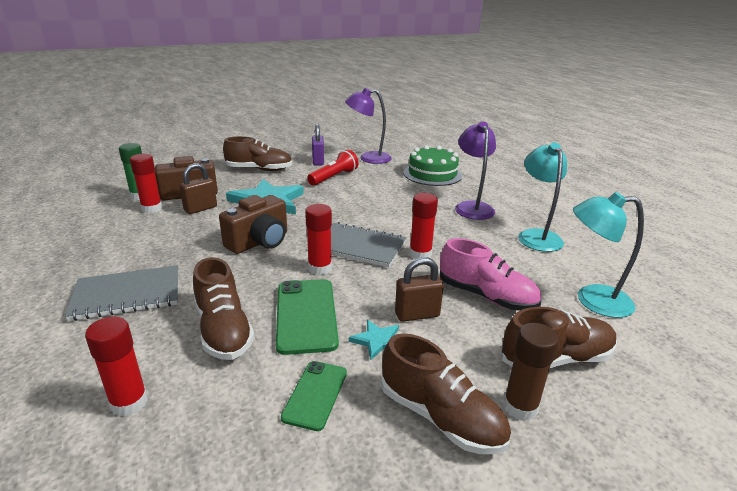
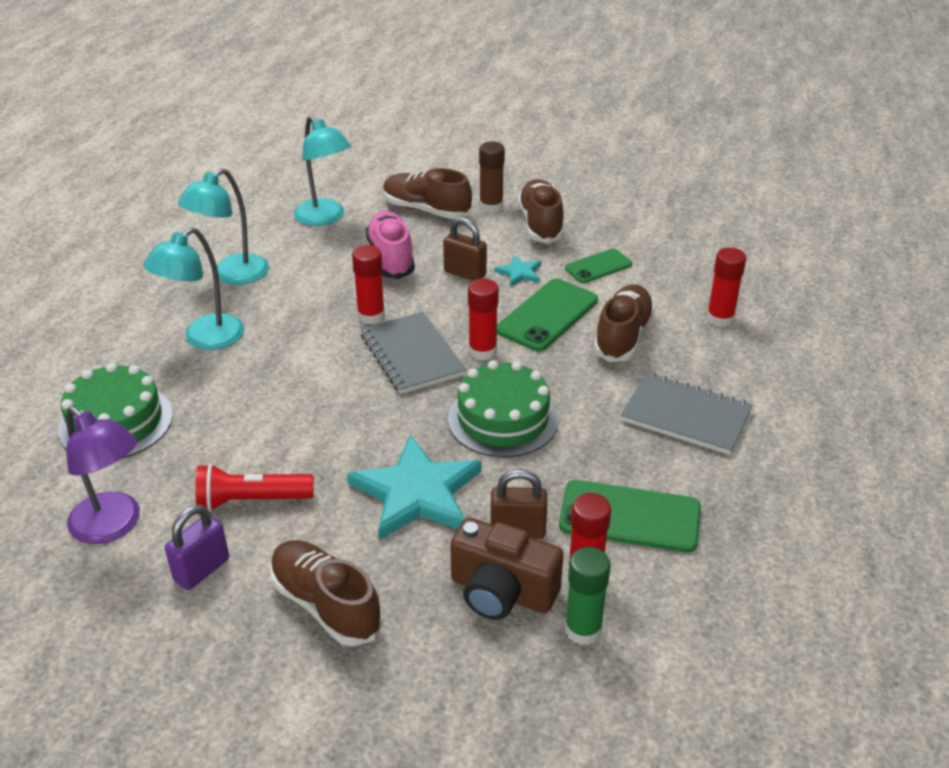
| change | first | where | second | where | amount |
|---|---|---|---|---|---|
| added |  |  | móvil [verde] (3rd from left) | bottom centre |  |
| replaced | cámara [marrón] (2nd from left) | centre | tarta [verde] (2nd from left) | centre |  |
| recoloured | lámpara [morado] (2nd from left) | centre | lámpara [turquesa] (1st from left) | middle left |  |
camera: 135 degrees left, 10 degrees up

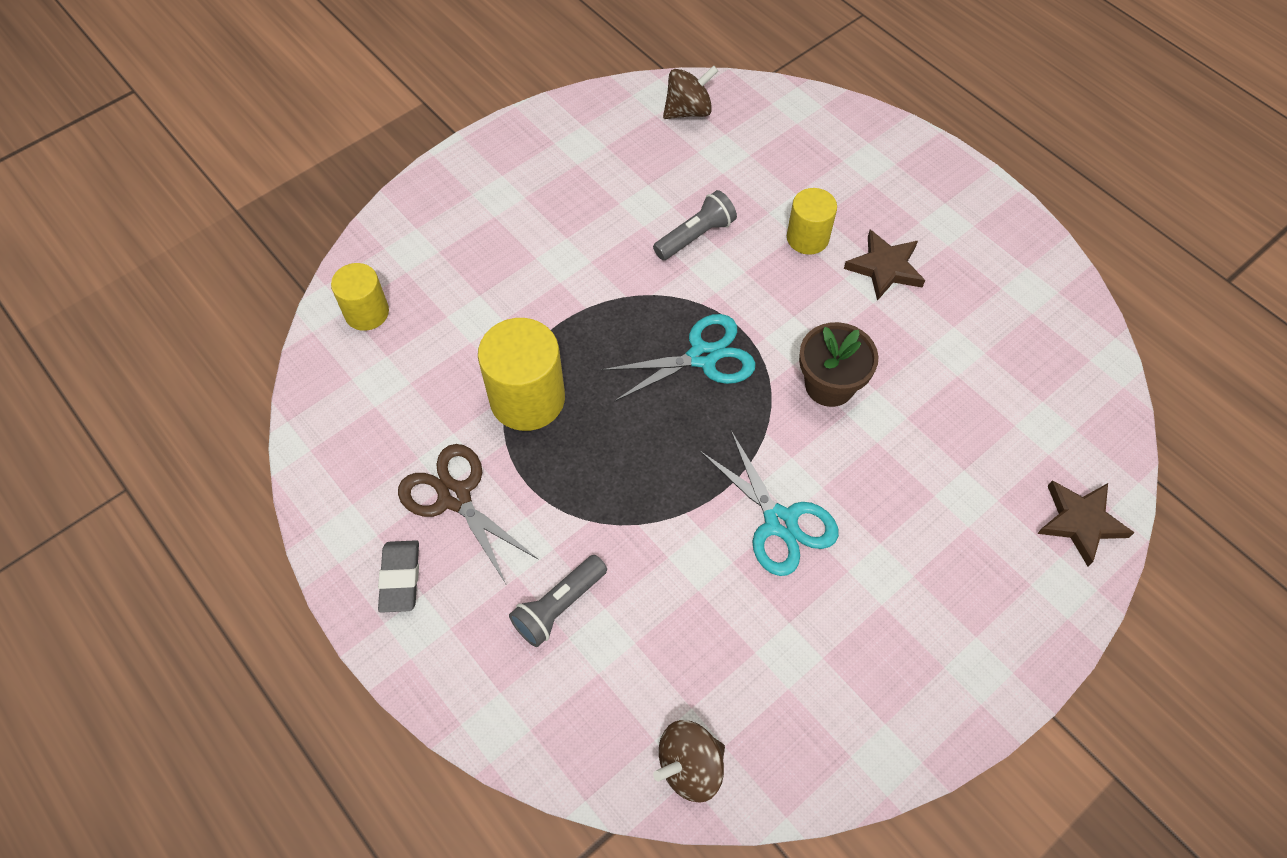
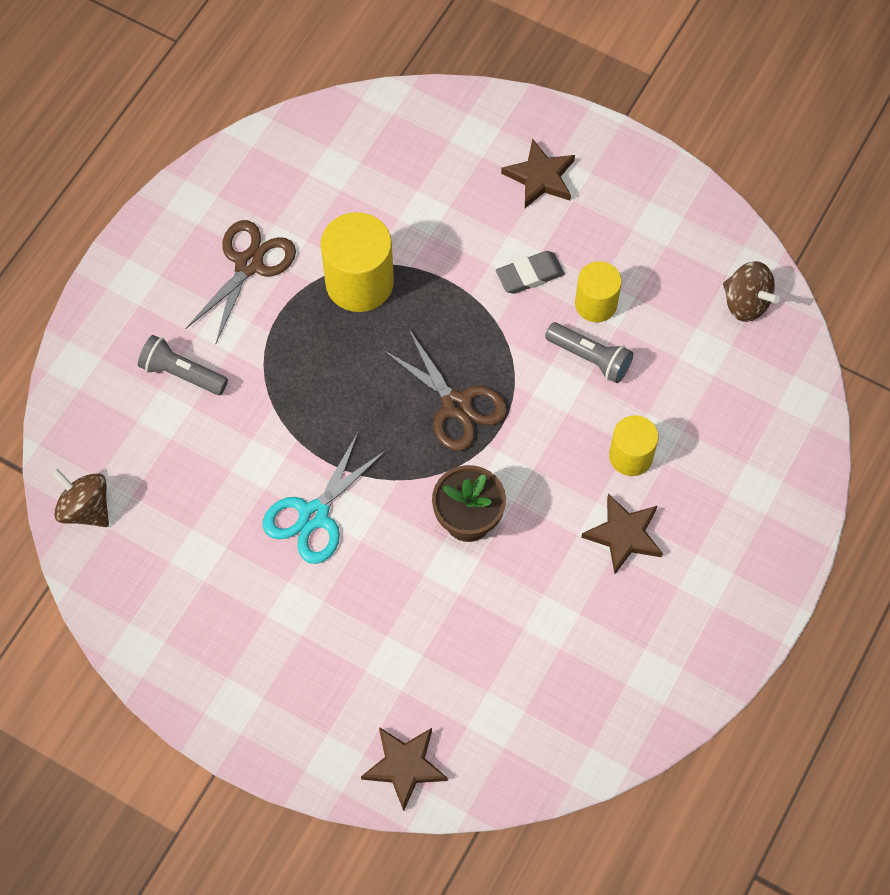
| change | first | where | second | where | amount |
|---|---|---|---|---|---|
| added |  |  | estrella [marrón] (2nd from left) | top centre |  |
| moved | cilindro [amarillo] (1st from left in the first image) | middle left | cilindro [amarillo] (2nd from left) | top right |  |
| moved | goma de borrar [gris] | bottom left |  | top centre |  |
| recoloured | tijeras [turquesa] (1st from left) | centre | tijeras [marrón] (2nd from left) | centre |  |
camera: 70 degrees right, 5 degrees up

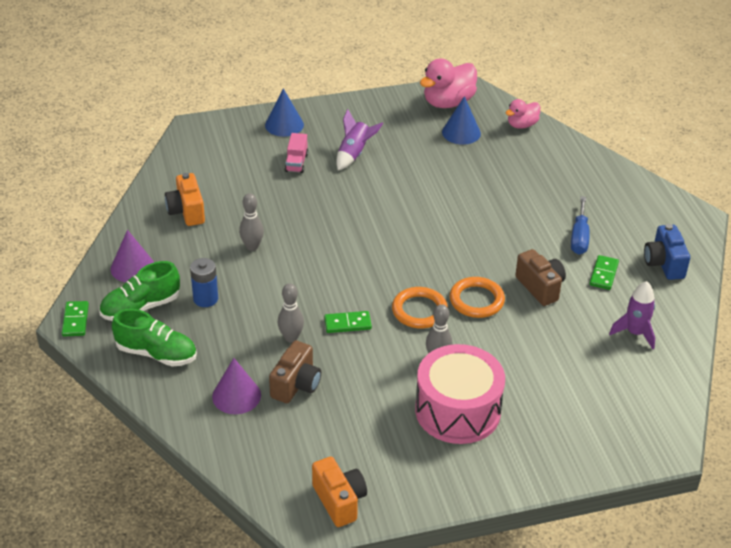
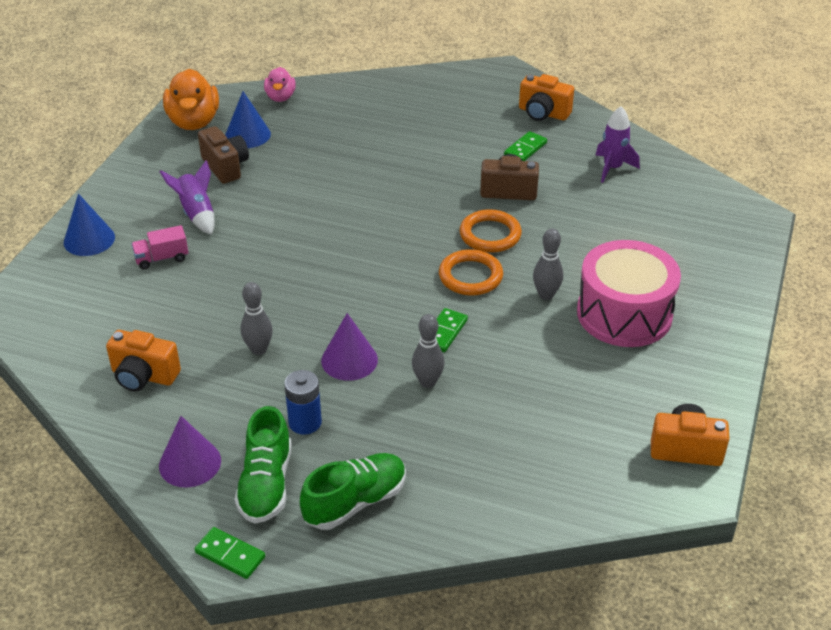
| change | first | where | second | where | amount |
|---|---|---|---|---|---|
| removed | destornillador [azul] | middle right |  |  |  |
| moved | cono [morado] (2nd from left) | bottom left |  | centre |  |
| moved | cámara [marrón] (1st from left) | bottom centre |  | top left |  |
| recoloured | pato [rosa] (1st from left) | top centre | pato [naranja] | top left |  |
| recoloured | cámara [azul] | middle right | cámara [naranja] (2nd from left) | top centre |  |
| turned | camión [rosa] | top centre |  | middle left | 120 degrees clockwise |
| turned | ficha de dominó [verde] (3rd from left) | middle right |  | top centre | 75 degrees clockwise |
camera: 55 degrees left, 0 degrees up

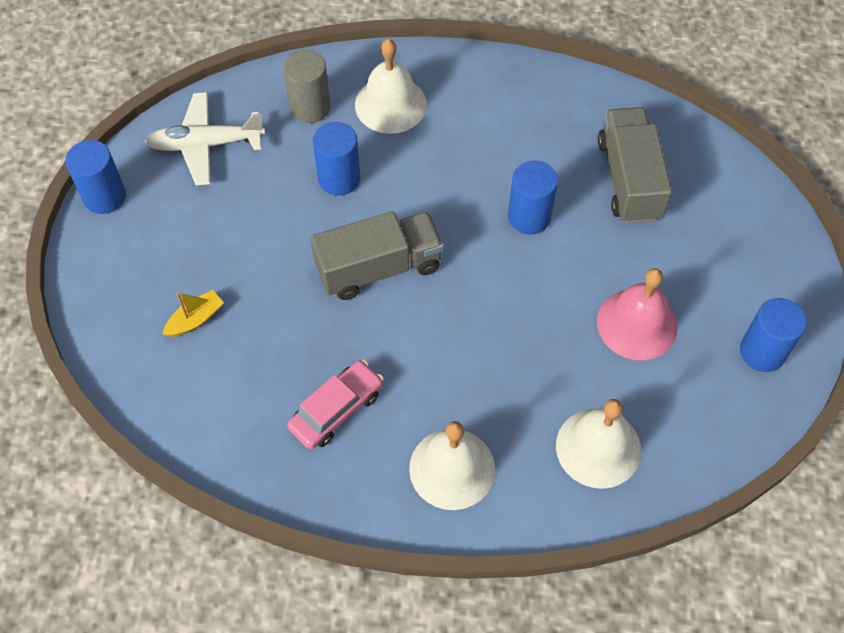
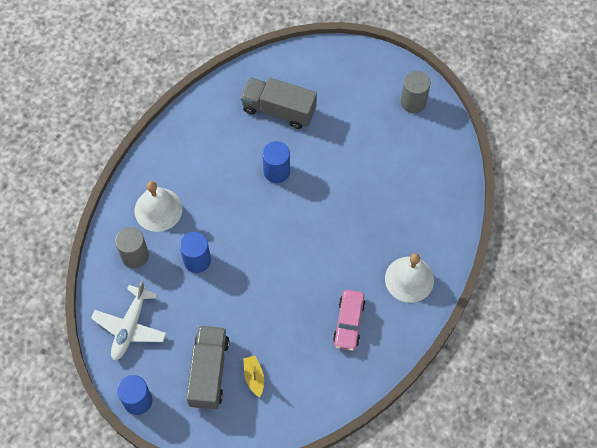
| change | first | where | second | where | amount |
|---|---|---|---|---|---|
| removed | campana [blanco] (3rd from left) | bottom right |  |  |  |
| removed | campana [rosa] | middle right |  |  |  |
| moved | camión [gris] (1st from left) | centre |  | bottom centre |  |
| recoloured | cilindro [azul] (4th from left) | middle right | cilindro [gris] (2nd from left) | top right |  |
| turned | coche [rosa] | centre |  | bottom centre | 150 degrees counterclockwise |
camera: 65 degrees left, 5 degrees up

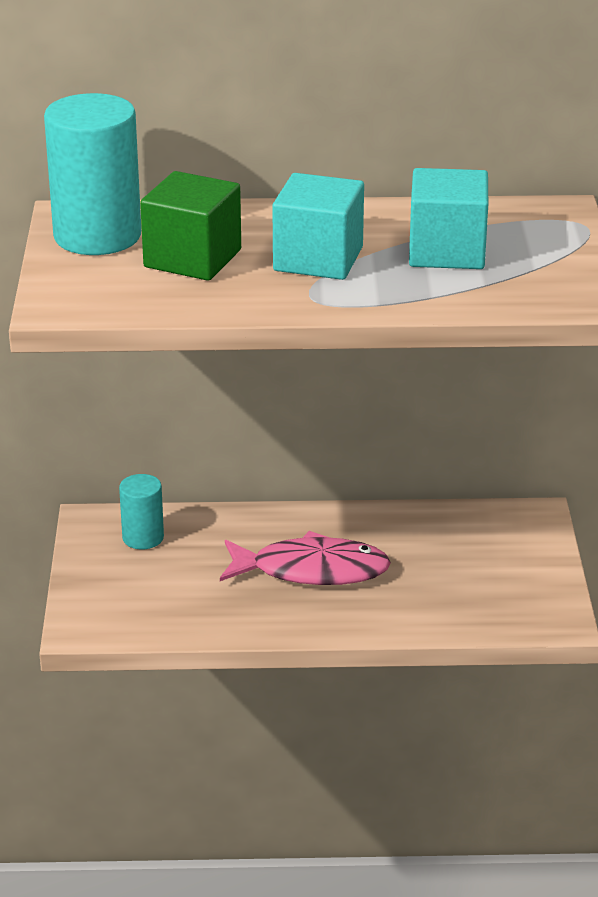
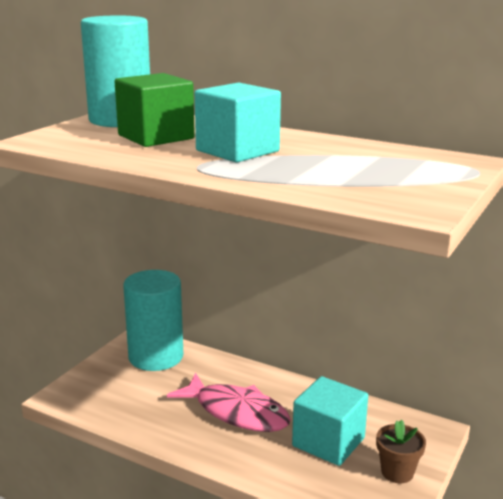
| change | first | where | second | where | amount |
|---|---|---|---|---|---|
| added |  |  | maceta [marrón] | bottom right |  |
| moved | cubo [turquesa] (2nd from left) | top right |  | bottom centre |  |
| resized | cilindro [turquesa] (2nd from left) | middle left |  | middle left | x1.89 |
camera: 30 degrees right, 10 degrees down

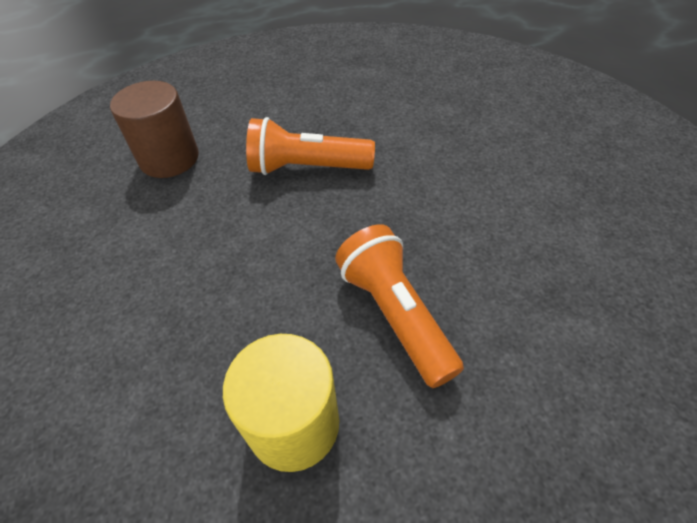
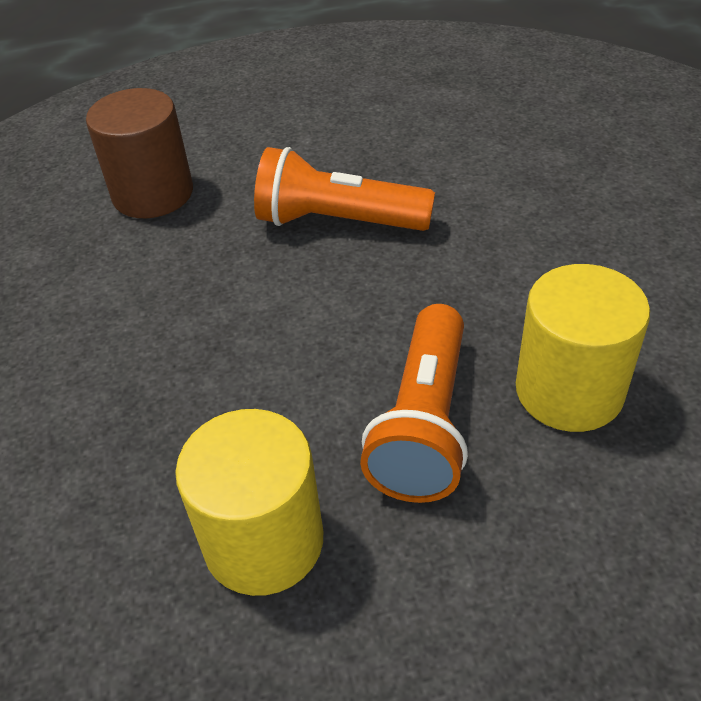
| change | first | where | second | where | amount |
|---|---|---|---|---|---|
| added |  |  | cilindro [amarillo] (2nd from left) | middle right |  |
| turned | lámpara de mano [naranja] (2nd from left) | centre |  | centre | 150 degrees counterclockwise |
camera: 10 degrees right, 5 degrees down

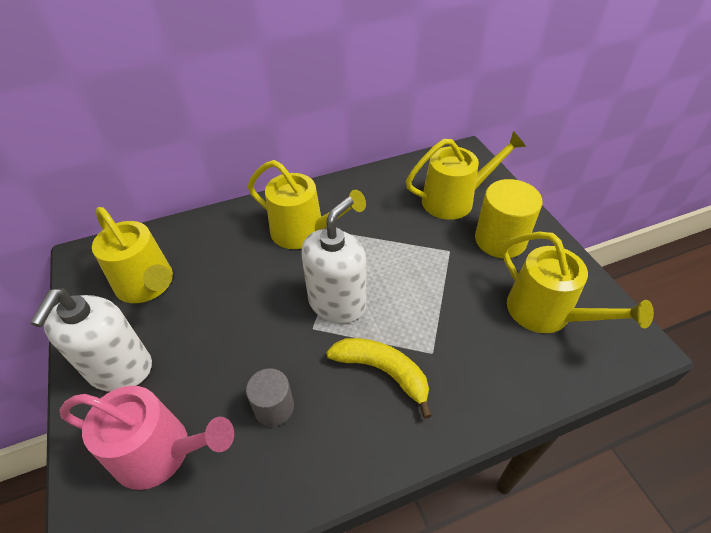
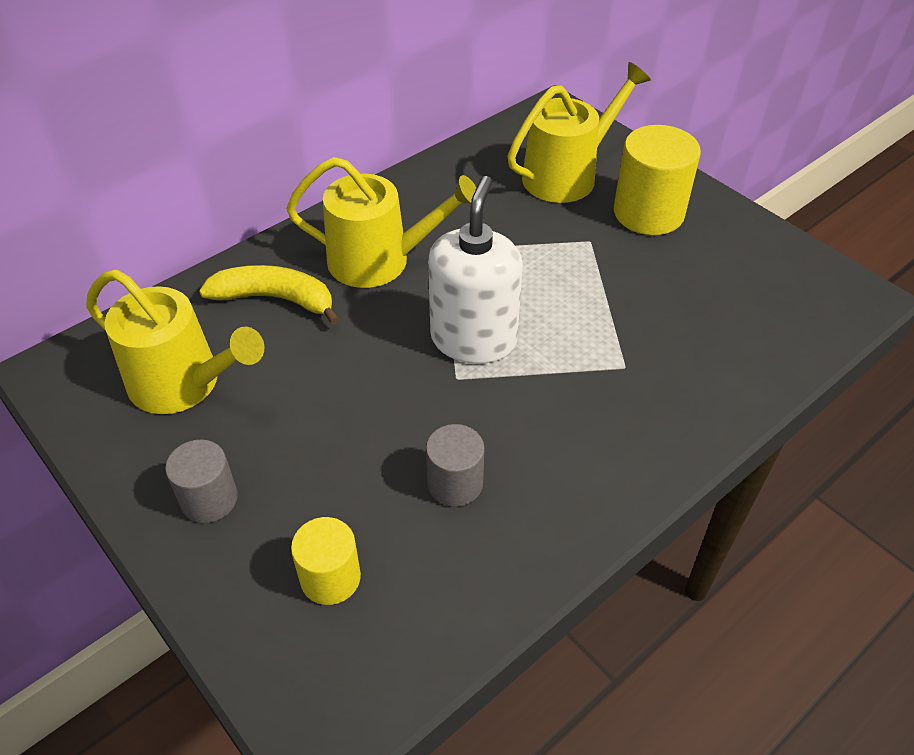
| change | first | where | second | where | amount |
|---|---|---|---|---|---|
| removed | regadera [amarillo] (4th from left) | middle right |  |  |  |
| moved | plátano [amarillo] | bottom centre |  | middle left |  |
| replaced | dispensador de jabón [blanco] (1st from left) | middle left | cilindro [gris] (1st from left) | middle left |  |
| replaced | regadera [rosa] | bottom left | cilindro [amarillo] (1st from left) | bottom centre |  |
camera: 20 degrees left, 0 degrees up

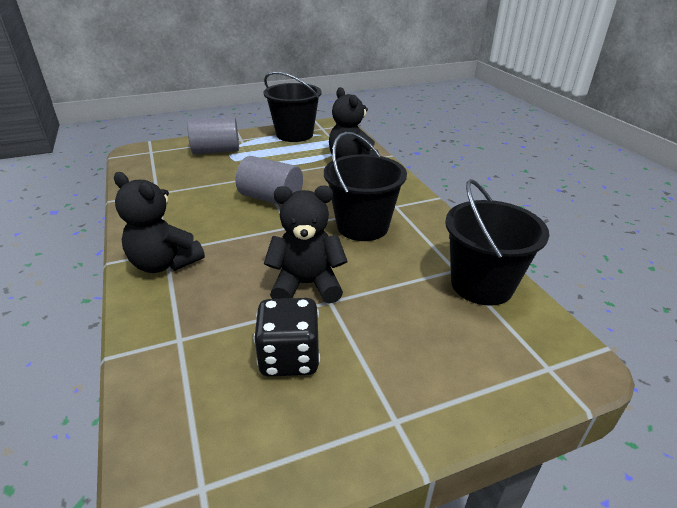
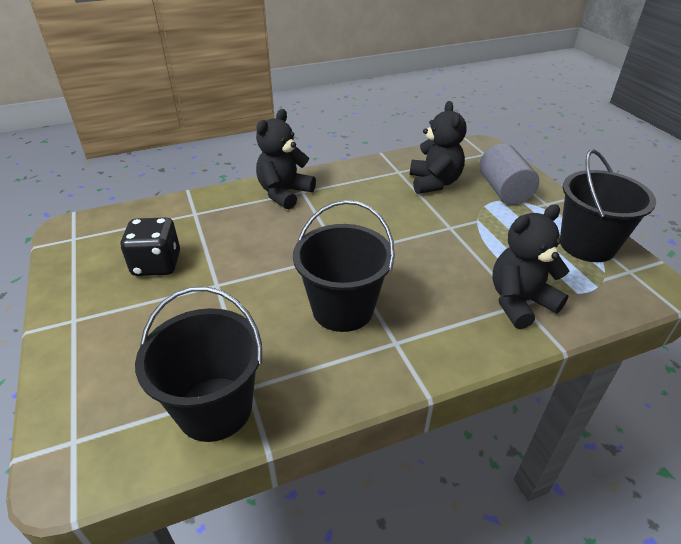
| change | first | where | second | where | amount |
|---|---|---|---|---|---|
| removed | cilindro [gris] (2nd from left) | centre |  |  |  |
| moved | osito [negro] (2nd from left) | centre |  | top centre |  |
camera: 90 degrees right, 5 degrees up

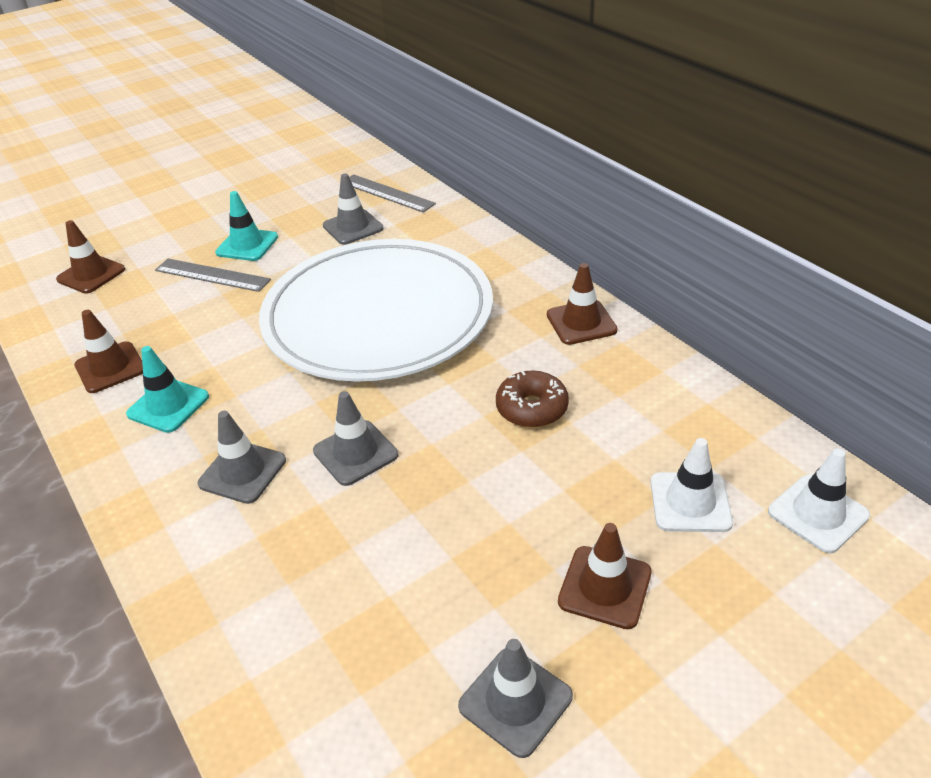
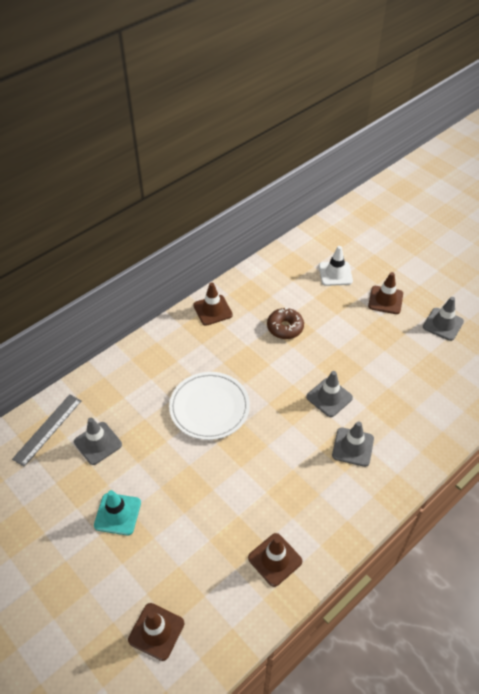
| change | first | where | second | where | amount |
|---|---|---|---|---|---|
| removed | cono de tráfico [turquesa] (1st from left) | middle left |  |  |  |
| removed | regla [gris] (1st from left) | middle left |  |  |  |
| removed | cono de tráfico [blanco] (2nd from left) | middle right |  |  |  |
| resized | plato [blanco] | centre |  | centre | x0.54 |
camera: 100 degrees left, 10 degrees up

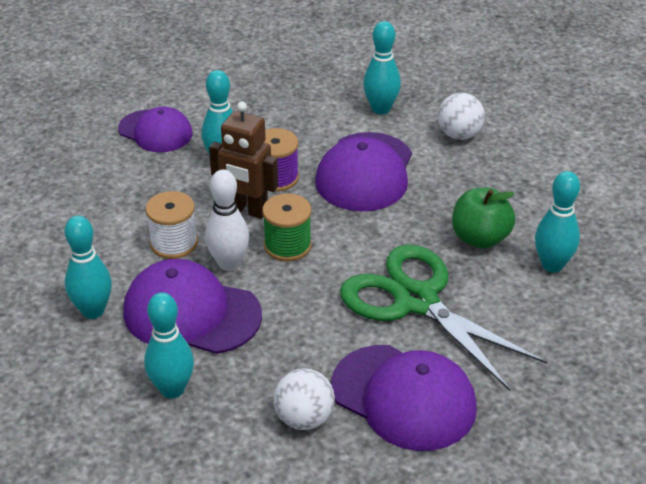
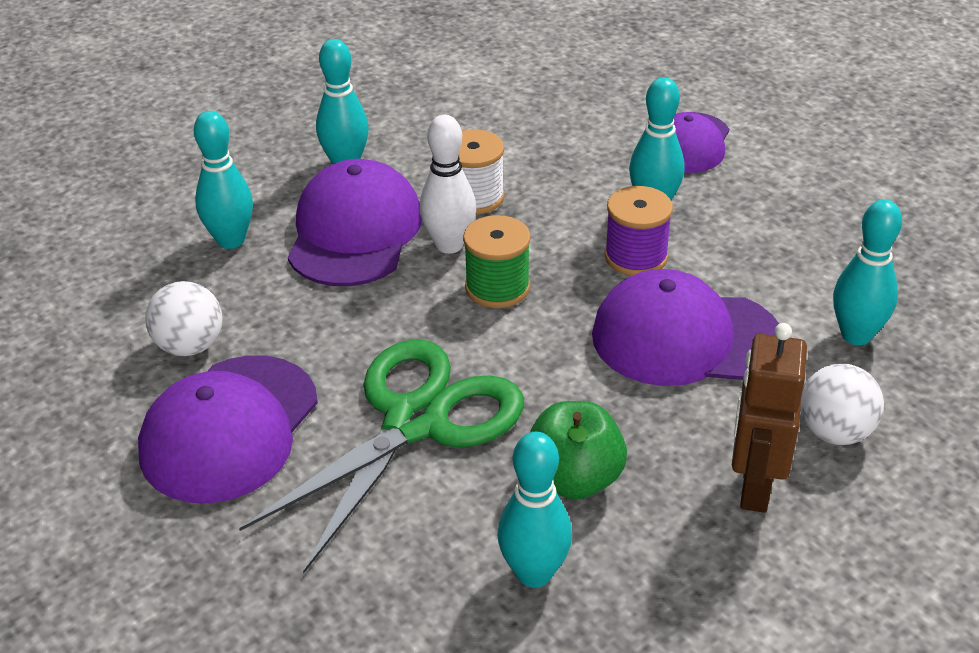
| change | first | where | second | where | amount |
|---|---|---|---|---|---|
| moved | robot [marrón] | top centre |  | middle right |  |
camera: 80 degrees right, 0 degrees up

